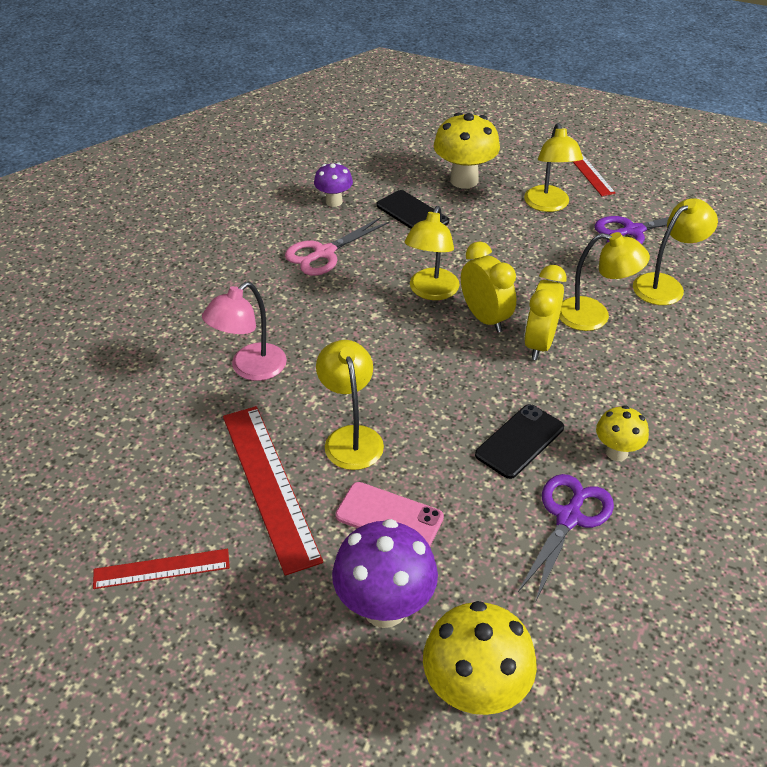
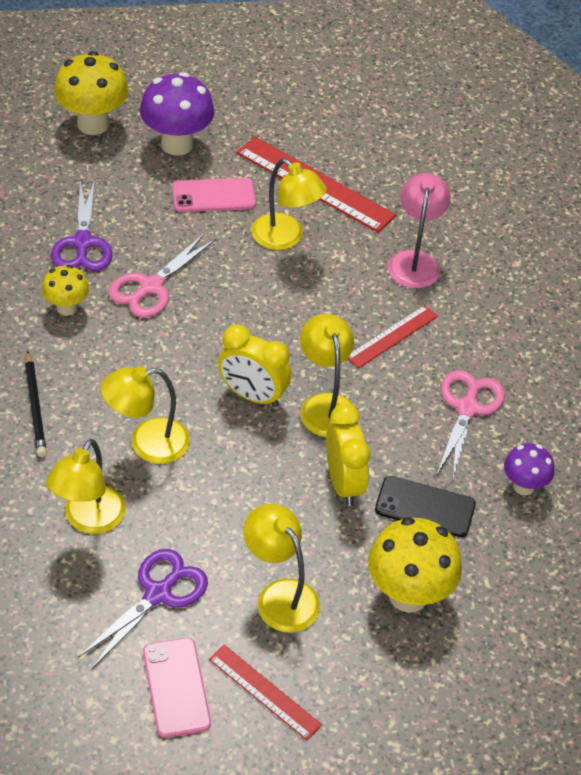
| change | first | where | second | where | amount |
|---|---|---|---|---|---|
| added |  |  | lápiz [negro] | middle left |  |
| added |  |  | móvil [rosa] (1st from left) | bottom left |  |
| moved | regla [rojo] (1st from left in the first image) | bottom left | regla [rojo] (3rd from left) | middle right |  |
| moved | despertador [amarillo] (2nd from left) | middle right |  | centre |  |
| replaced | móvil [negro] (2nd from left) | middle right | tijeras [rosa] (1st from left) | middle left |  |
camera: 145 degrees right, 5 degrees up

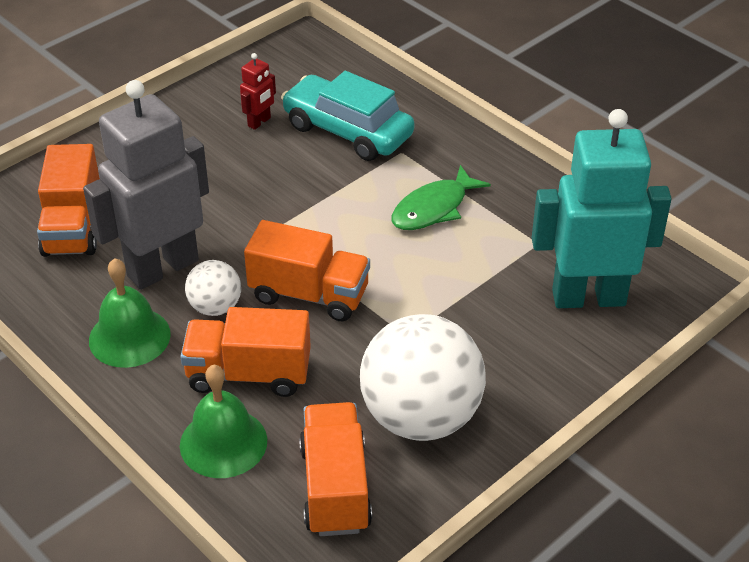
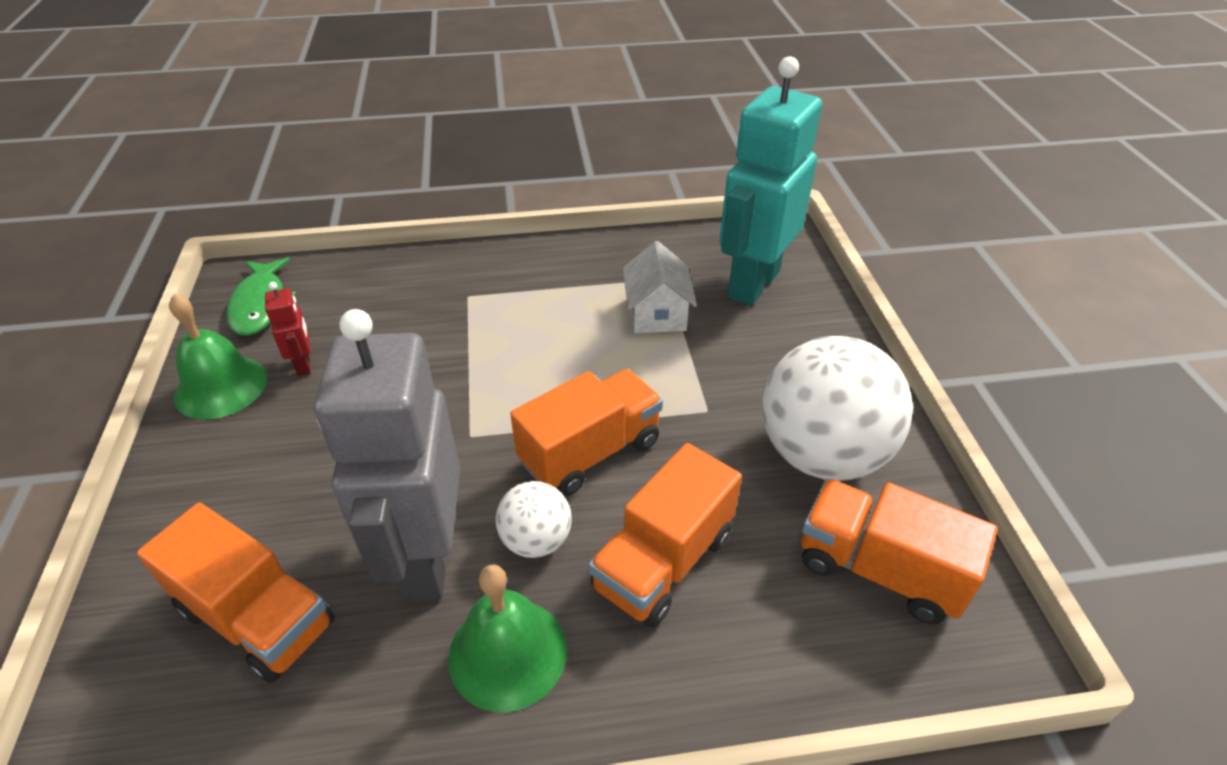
| change | first | where | second | where | amount |
|---|---|---|---|---|---|
| removed | coche [turquesa] | top centre |  |  |  |
| added |  |  | casa [blanco] | centre |  |
| moved | campana [verde] (2nd from left in the first image) | bottom left | campana [verde] (1st from left) | middle left |  |
| moved | pez [verde] | centre |  | middle left |  |
camera: 55 degrees left, 0 degrees up

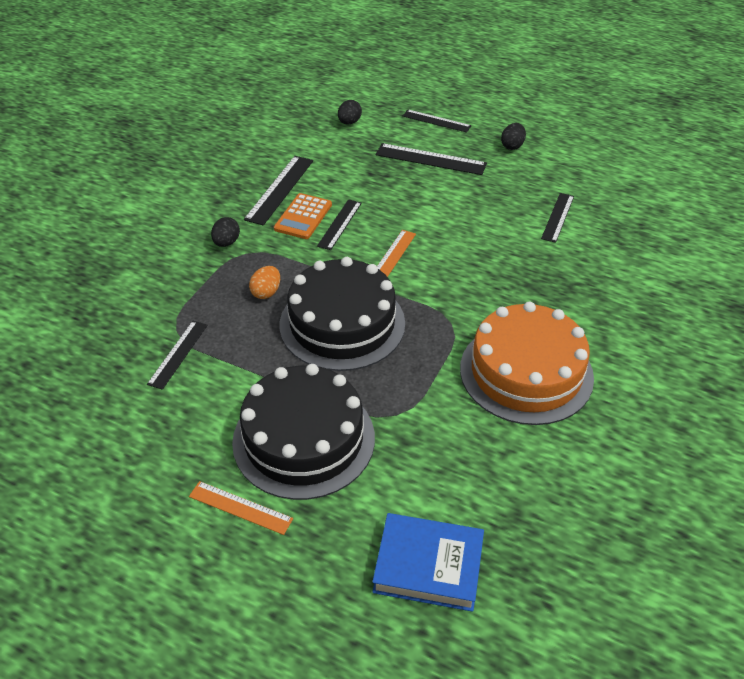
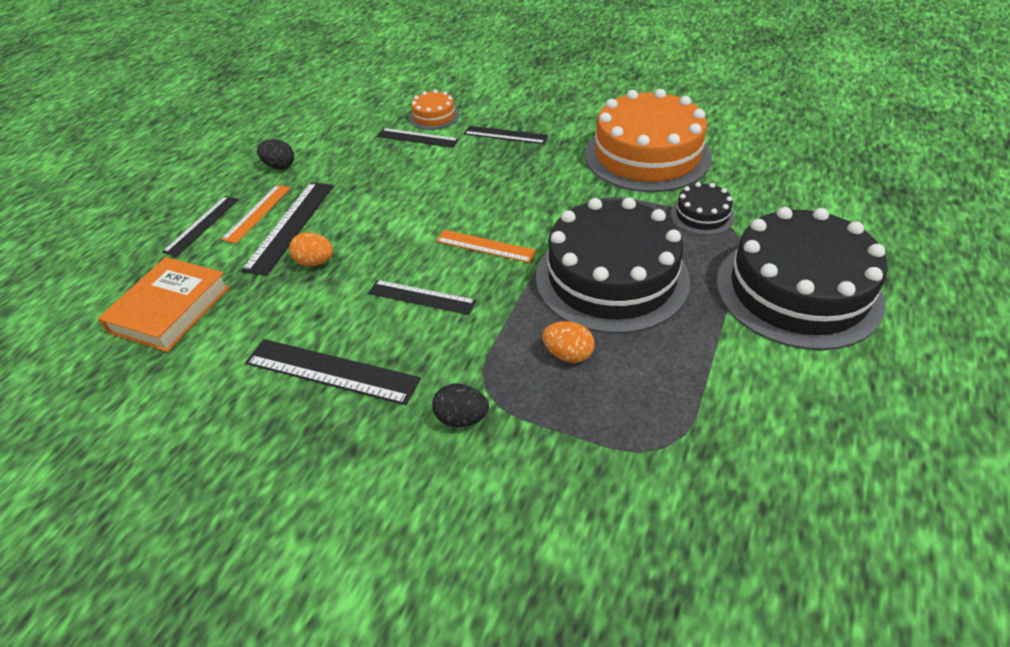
| change | first | where | second | where | amount |
|---|---|---|---|---|---|
| removed | calculadora [naranja] | top centre |  |  |  |
| removed | libro [azul] | bottom centre |  |  |  |
| added |  |  | huevo [naranja] (1st from left) | middle left |  |
| added |  |  | tarta [naranja] (1st from left) | top centre |  |
| added |  |  | tarta [negro] (2nd from left) | top right |  |
| moved | regla [negro] (1st from left in the first image) | middle left | regla [negro] (6th from left) | top centre |  |
| moved | regla [naranja] (1st from left) | bottom left |  | top left |  |
| replaced | huevo [negro] (2nd from left) | top centre | libro [naranja] | middle left |  |
camera: 90 degrees left, 0 degrees up

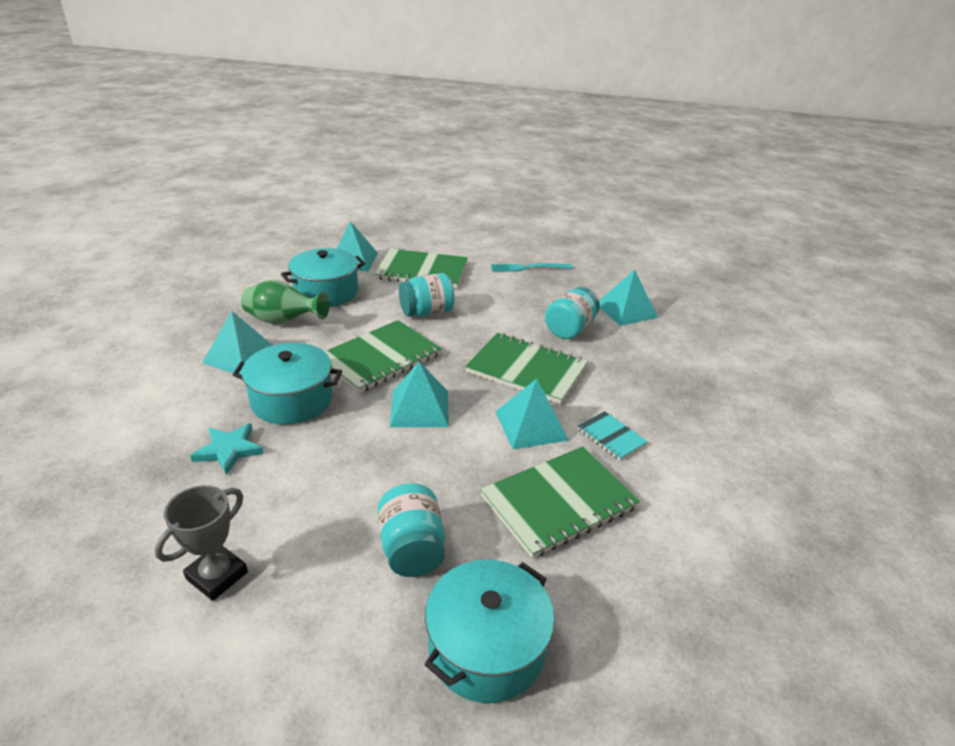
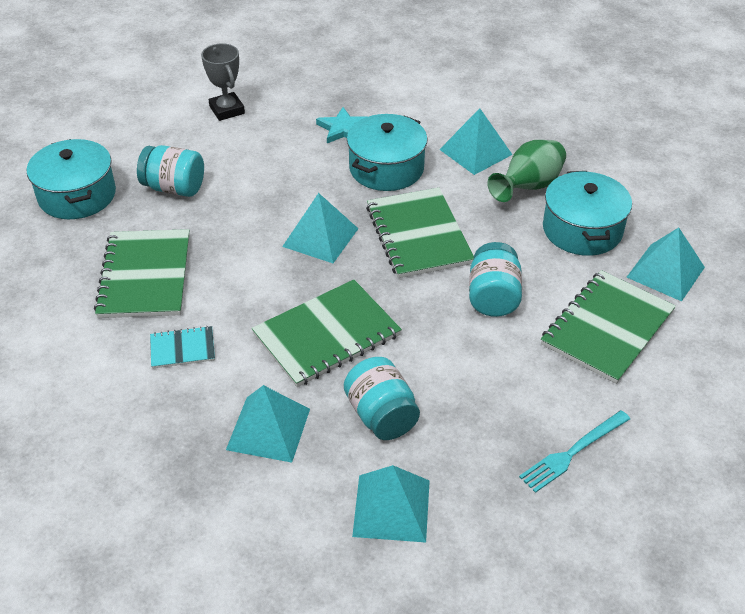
| change | first | where | second | where | amount |
|---|---|---|---|---|---|
| moved | pirámide [turquesa] (4th from left in the first image) | centre | pirámide [turquesa] (1st from left) | bottom centre |  |
| turned | tenedor [turquesa] | centre |  | bottom right | 150 degrees counterclockwise |
camera: 120 degrees right, 10 degrees up

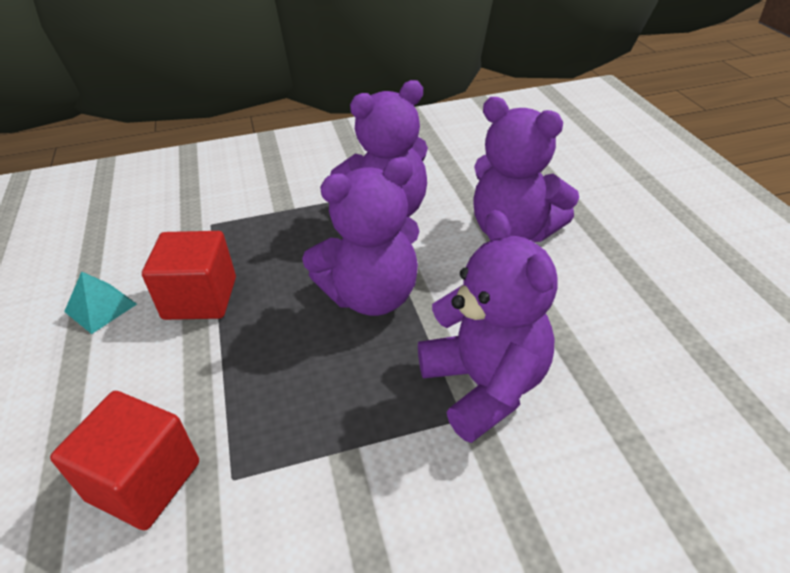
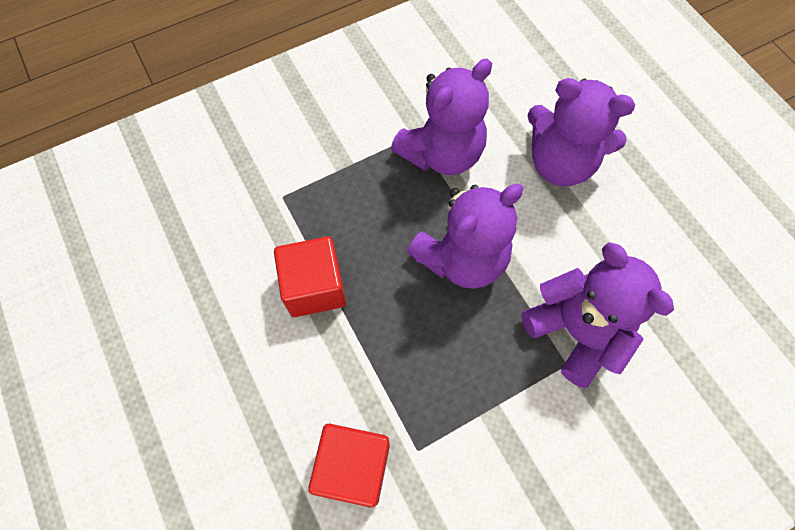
| change | first | where | second | where | amount |
|---|---|---|---|---|---|
| removed | pirámide [turquesa] | middle left |  |  |  |
camera: 15 degrees left, 25 degrees up

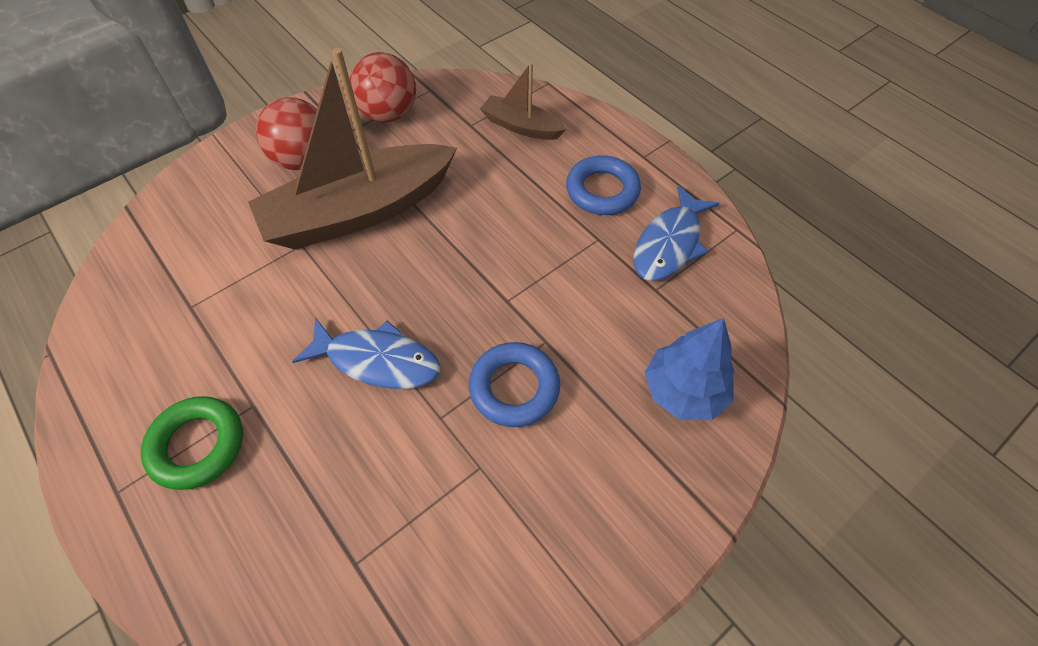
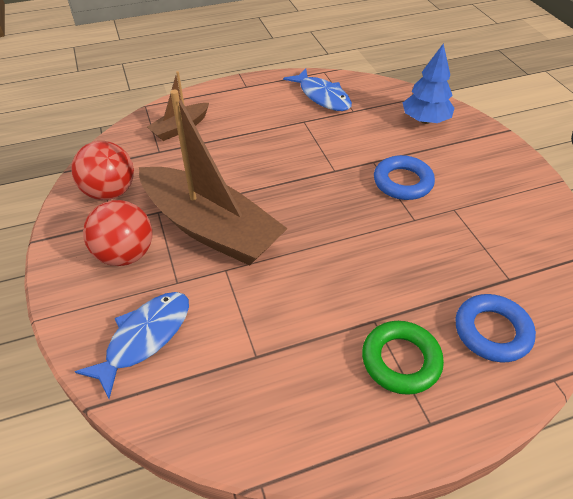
| change | first | where | second | where | amount |
|---|---|---|---|---|---|
| moved | pez [azul] (1st from left) | centre |  | bottom left |  |
| moved | anillo [azul] (2nd from left) | top centre |  | middle right |  |
| turned | barco [marrón] (1st from left in the first image) | top centre | barco [marrón] (2nd from left) | centre | 45 degrees counterclockwise |
camera: 70 degrees left, 10 degrees down

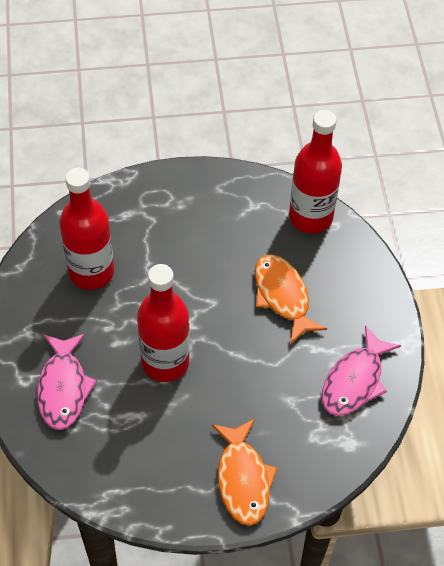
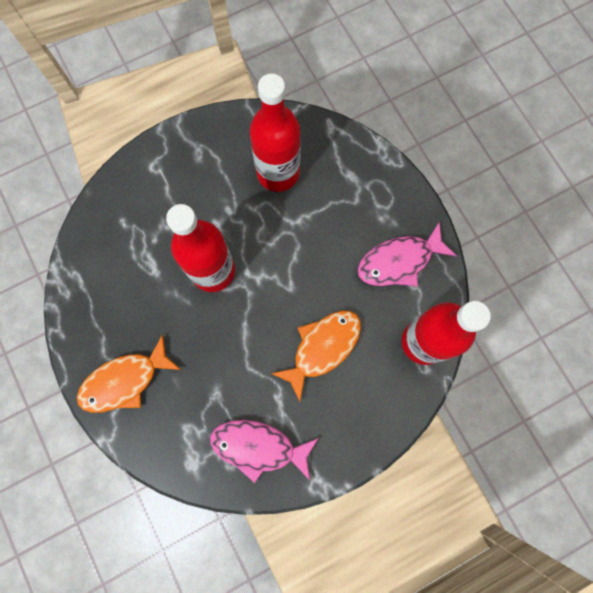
| change | first | where | second | where | amount |
|---|---|---|---|---|---|
| moved | pez [rosa] (1st from left in the first image) | bottom left | pez [rosa] (2nd from left) | middle right |  |
camera: 70 degrees right, 20 degrees up

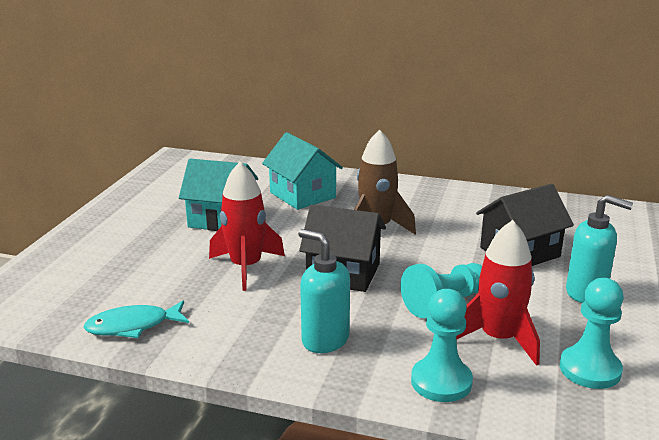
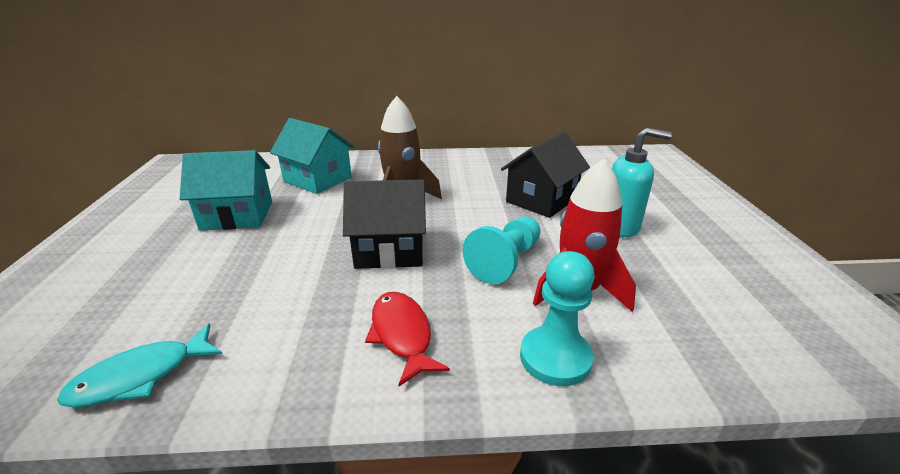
| change | first | where | second | where | amount |
|---|---|---|---|---|---|
| removed | cohete [rojo] (1st from left) | centre |  |  |  |
| removed | peón [turquesa] (3rd from left) | bottom right |  |  |  |
| replaced | dispensador de jabón [turquesa] (1st from left) | centre | pez [rojo] | bottom centre |  |
camera: 20 degrees left, 5 degrees up

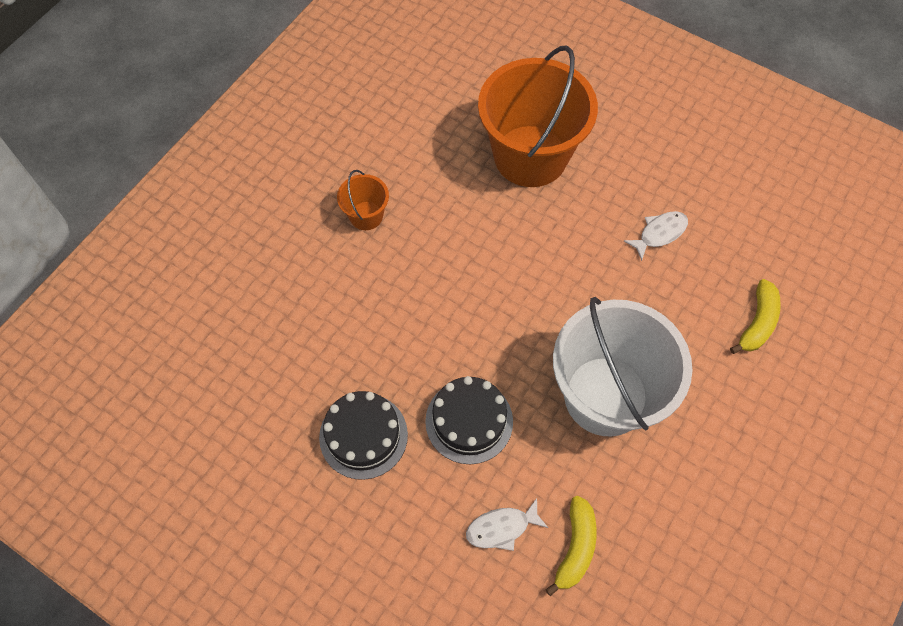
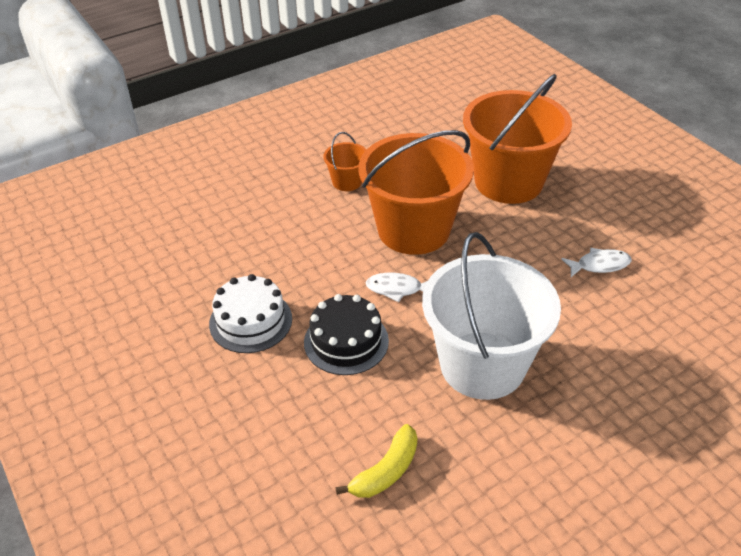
| change | first | where | second | where | amount |
|---|---|---|---|---|---|
| removed | plátano [amarillo] (2nd from left) | middle right |  |  |  |
| added |  |  | balde [naranja] (2nd from left) | centre |  |
| moved | pez [blanco] (1st from left) | bottom centre |  | centre |  |
| recoloured | tarta [negro] (1st from left) | bottom centre | tarta [blanco] | centre |  |
camera: 25 degrees right, 20 degrees down

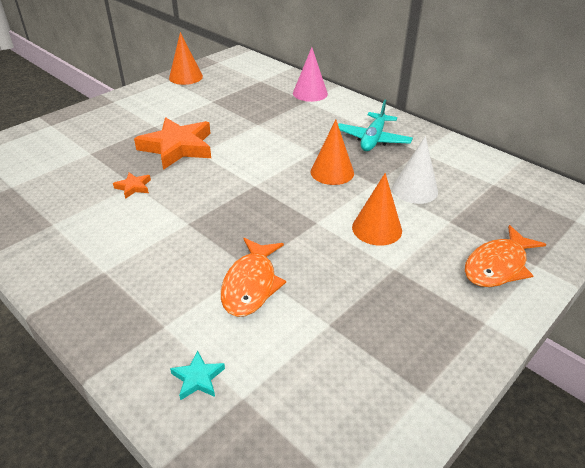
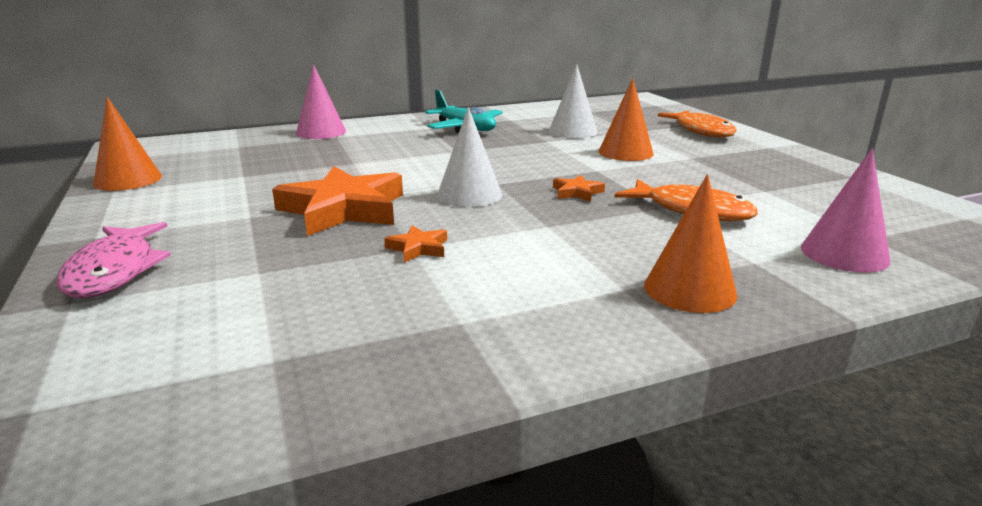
| change | first | where | second | where | amount |
|---|---|---|---|---|---|
| added |  |  | pez [rosa] | middle left |  |
| added |  |  | cono [blanco] (1st from left) | top centre |  |
| added |  |  | estrella [naranja] (3rd from left) | centre |  |
| moved | cono [naranja] (2nd from left in the first image) | top centre | cono [naranja] (3rd from left) | middle right |  |
| replaced | estrella [turquesa] | bottom centre | cono [rosa] (2nd from left) | middle right |  |
camera: 65 degrees left, 15 degrees down

